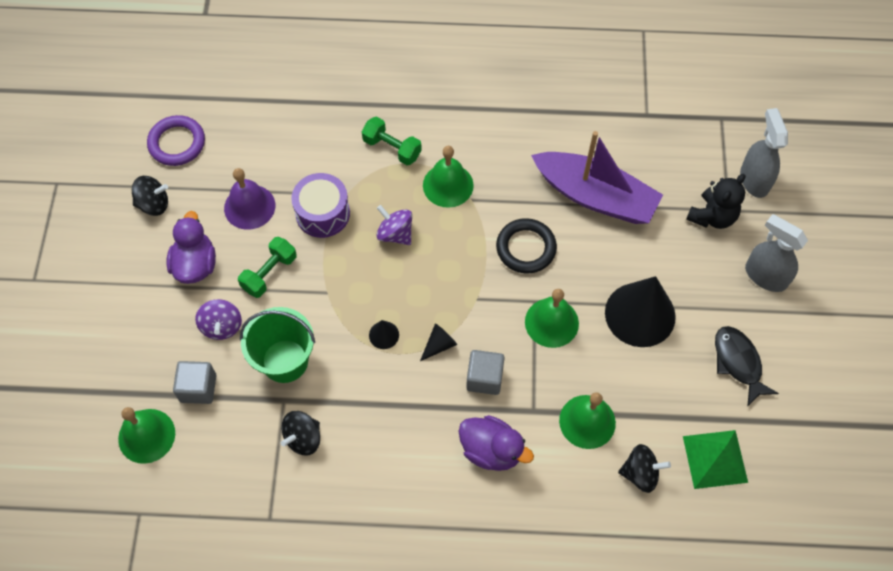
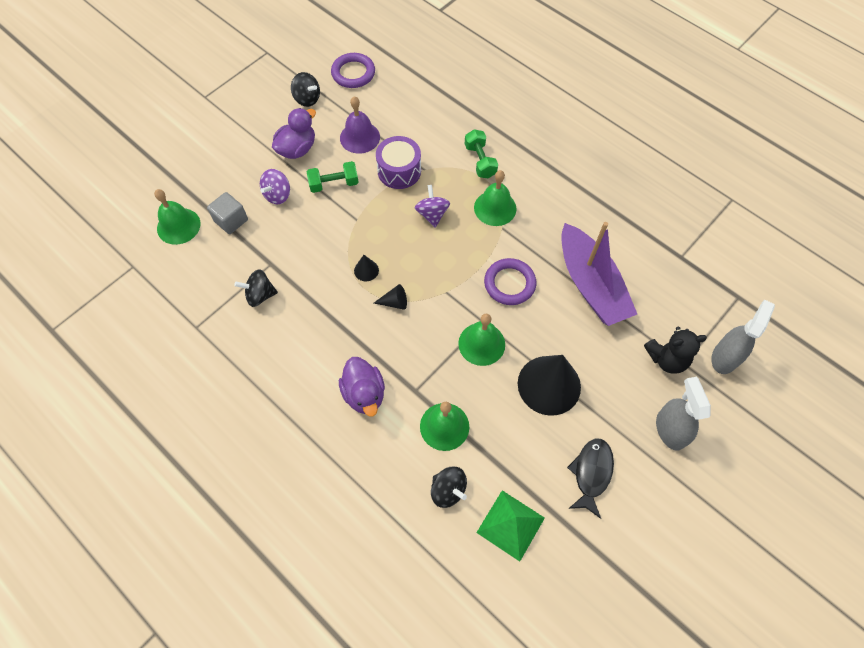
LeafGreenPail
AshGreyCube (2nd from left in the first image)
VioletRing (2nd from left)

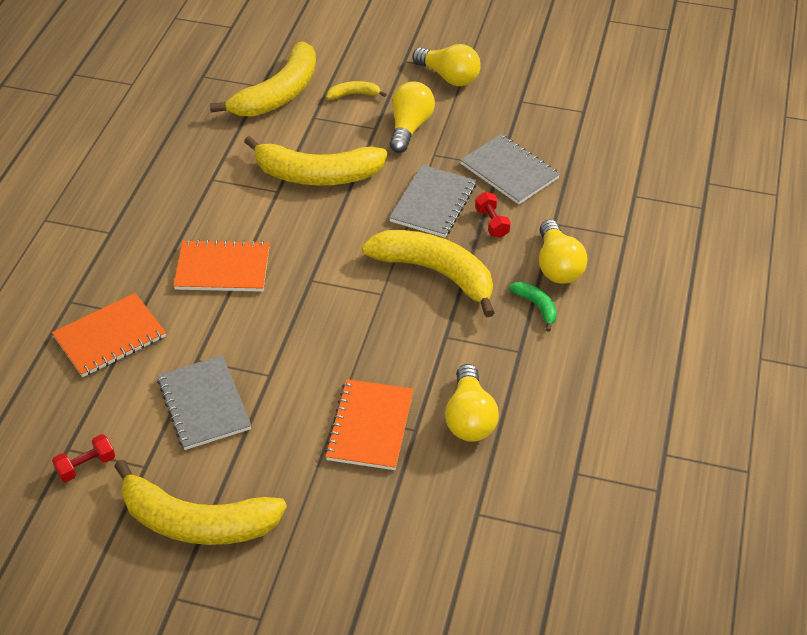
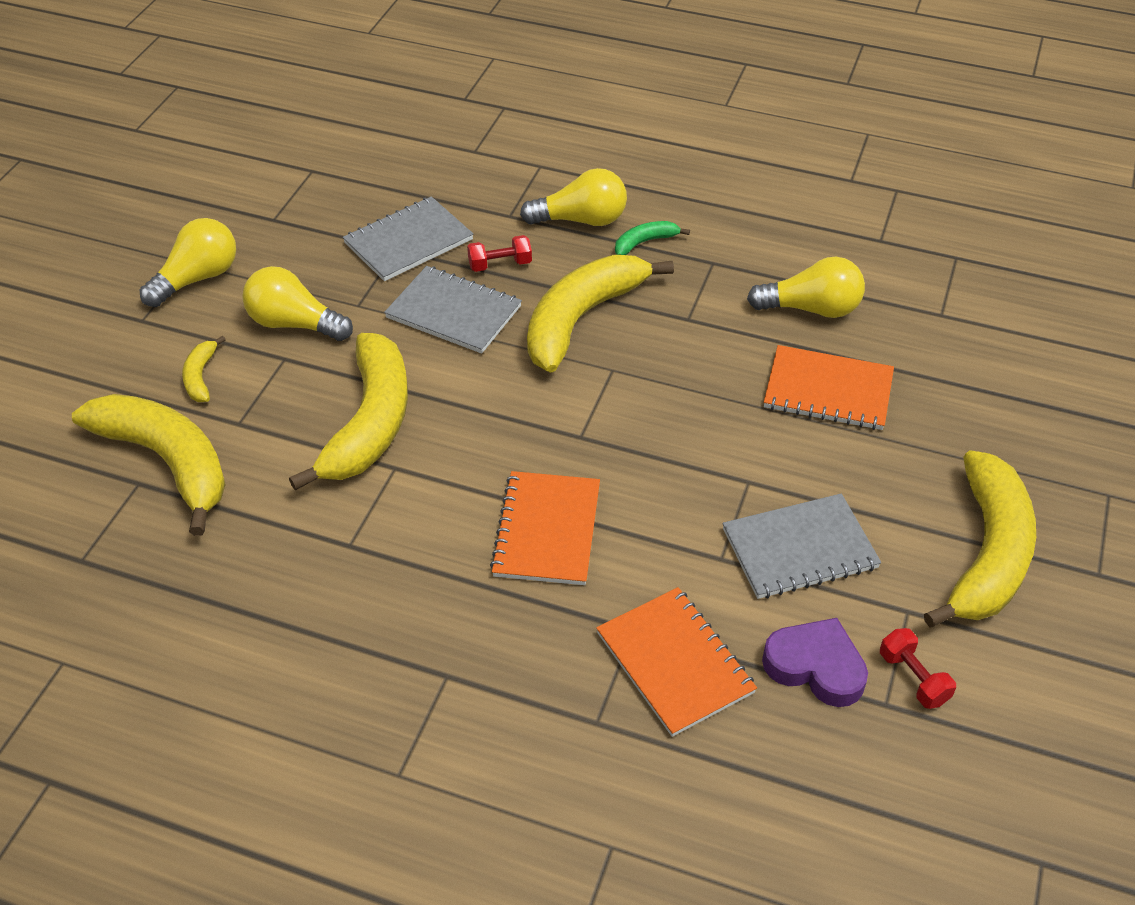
VioletHeartShape

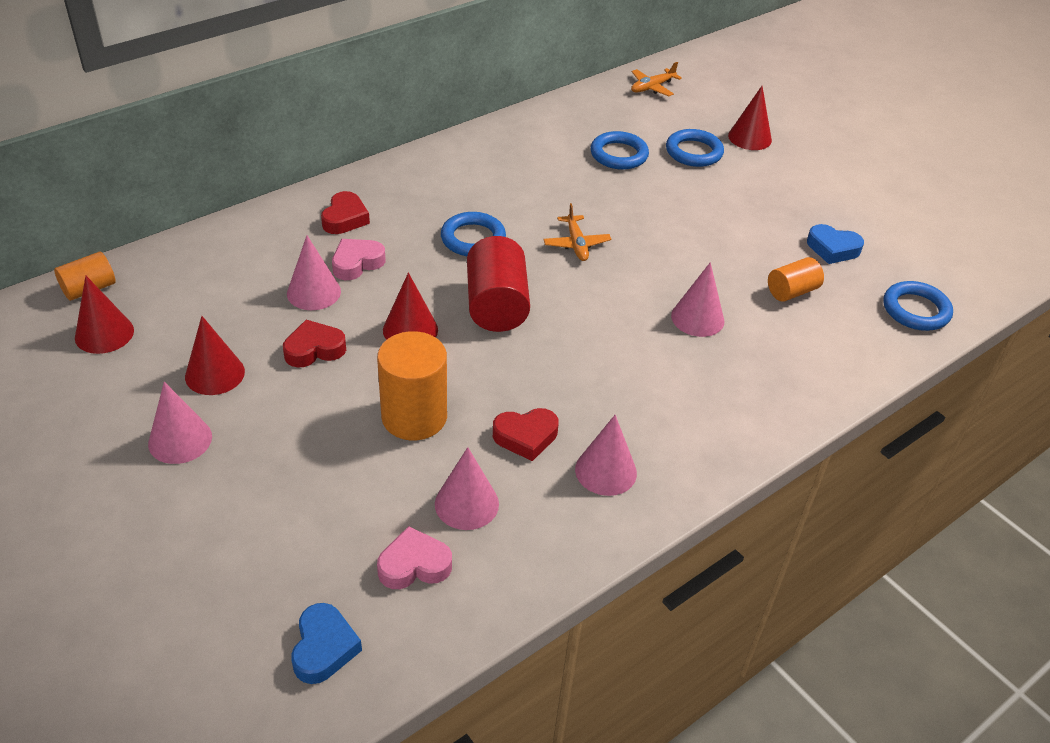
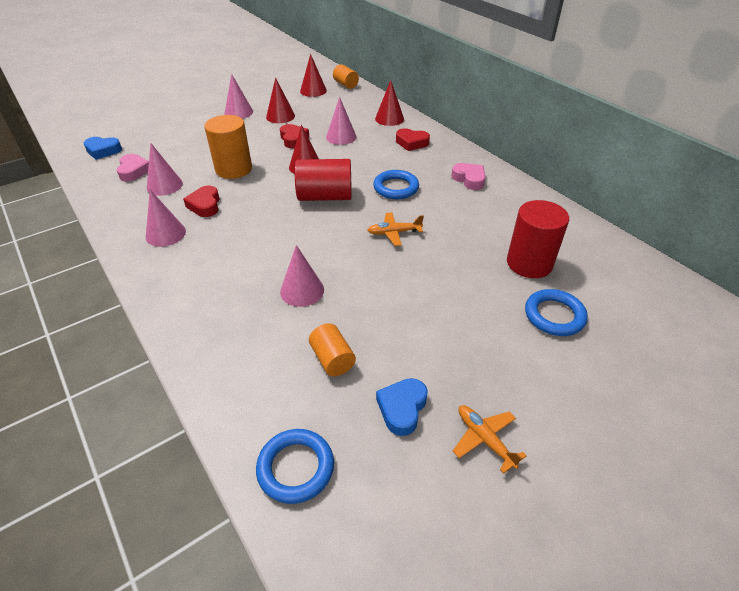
RosyHeartShape (2nd from left)
RedSolidCylinder (2nd from left)
BrightOrangePlane (2nd from left)
RedConeShape (4th from left)

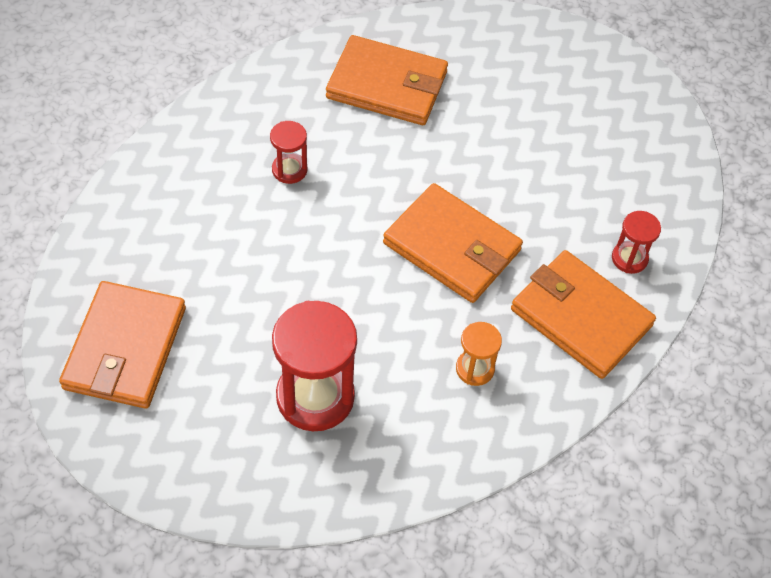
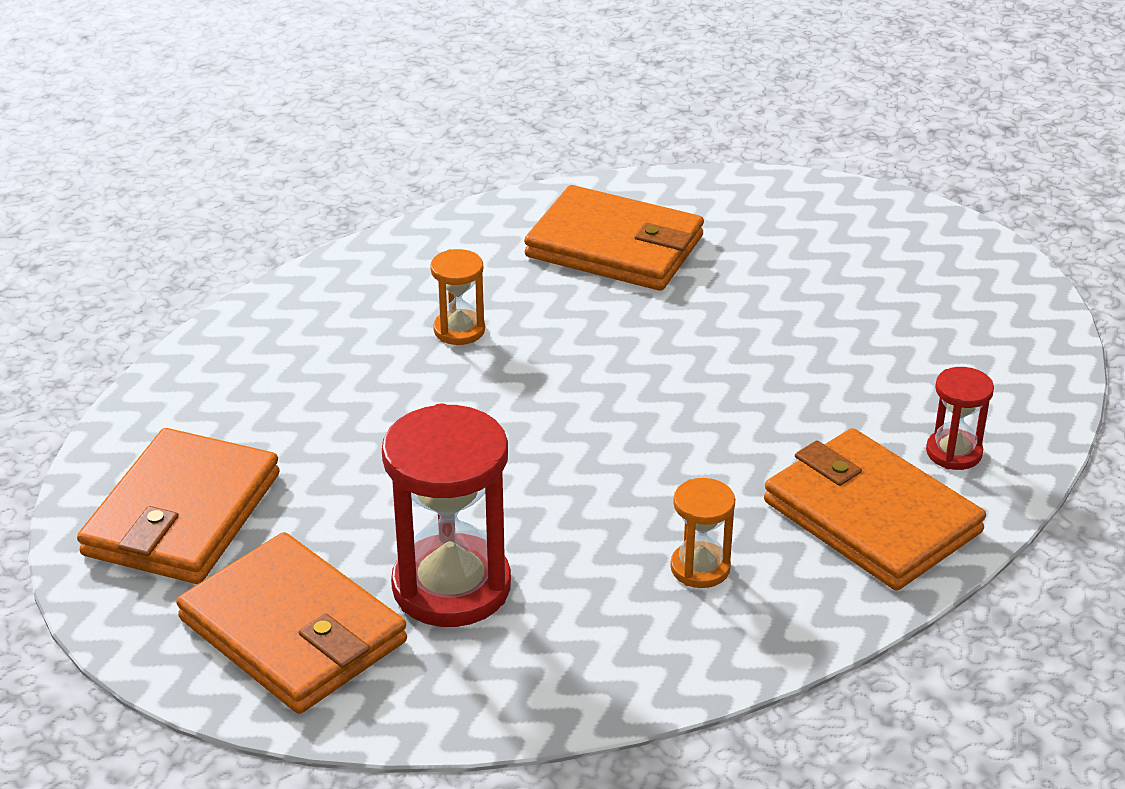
BrightOrangeSandTimer (1st from left)
BrightOrangeBillfold (2nd from left)

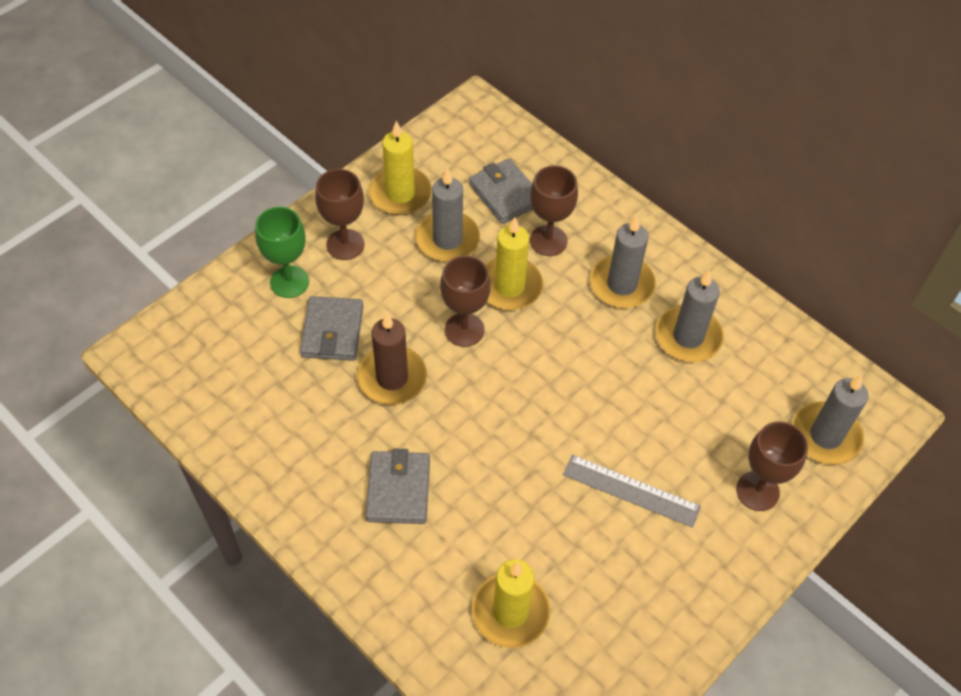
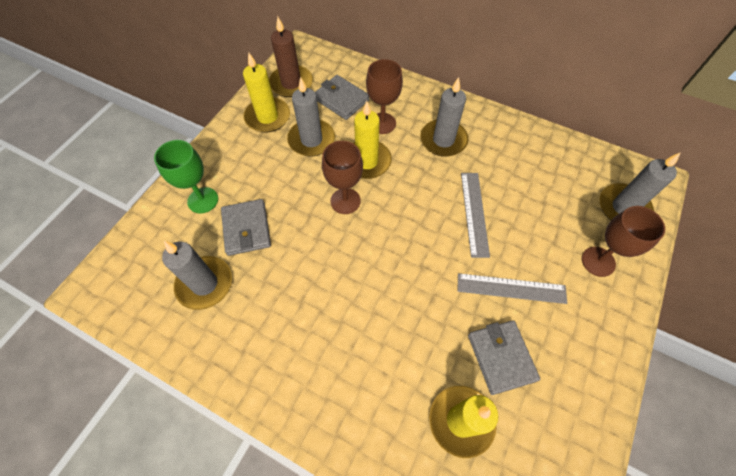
BrownChalice (1st from left in the first image)
BrownWaxCandle
AshGreyBillfold (3rd from left)
AshGreyWaxCandle (1st from left)
AshGreyRuler (1st from left)

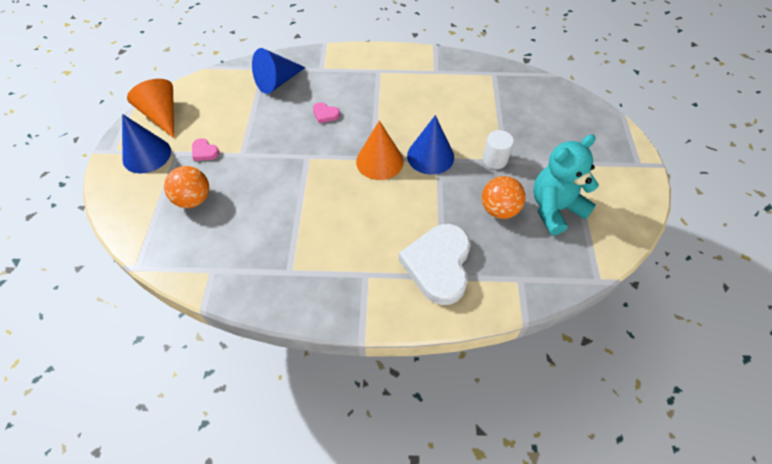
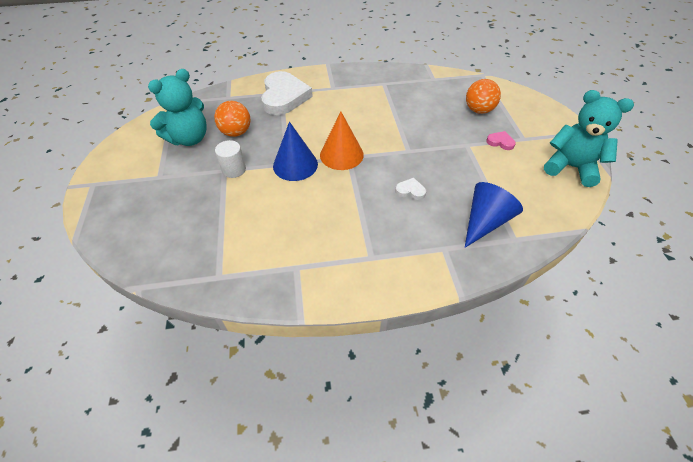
BlueConeShape (1st from left in the first image)
AquaTeddyBear (2nd from left)
PureWhiteHeartShape (2nd from left)

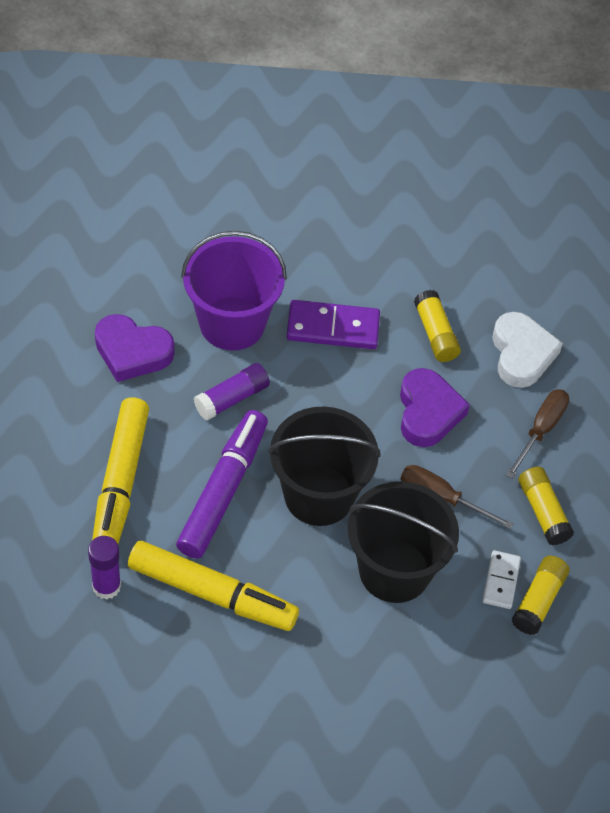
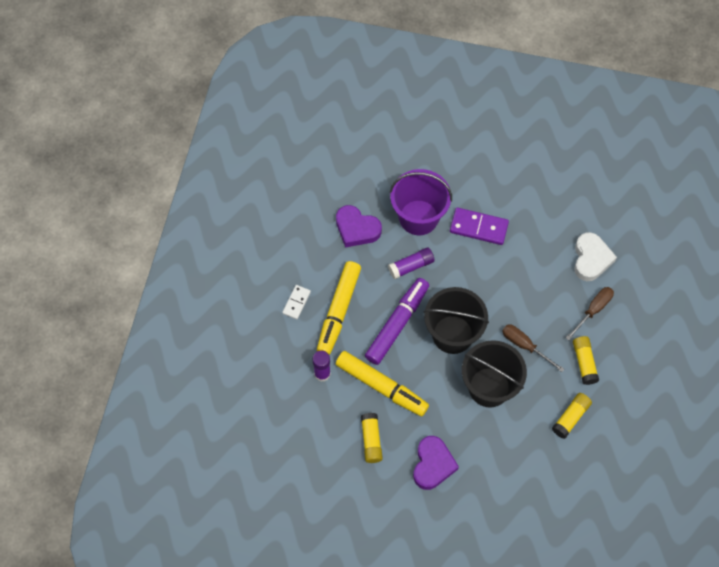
VioletHeartShape (2nd from left)
GoldenStickOfGlue (1st from left)
PureWhiteDomino

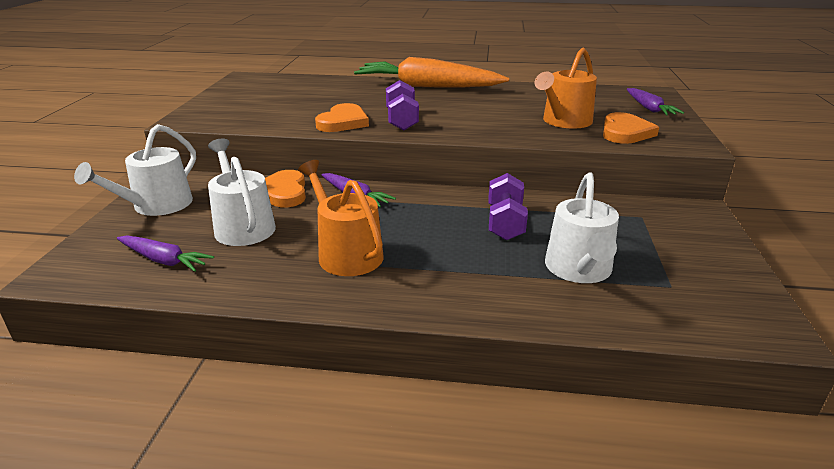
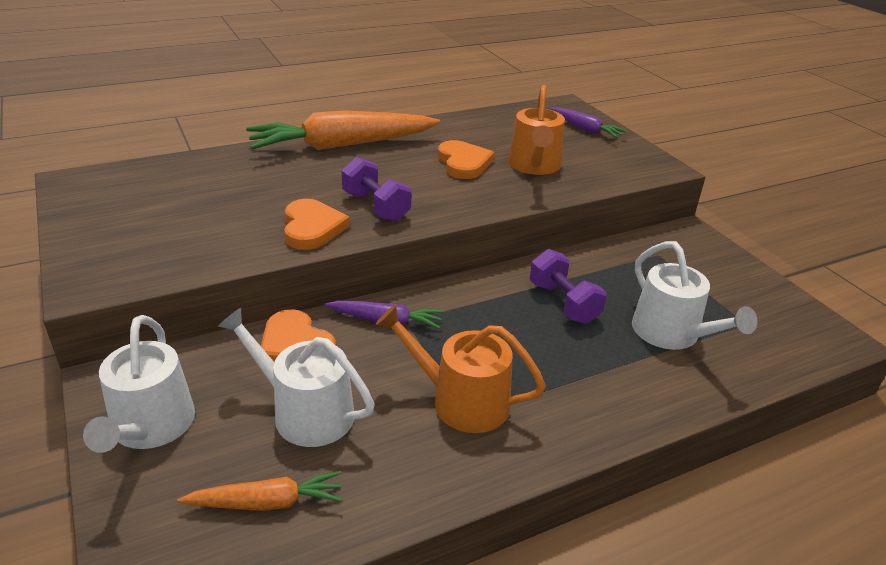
BrightOrangeRootVegetable (1st from left)
BrightOrangeHeartShape (3rd from left)

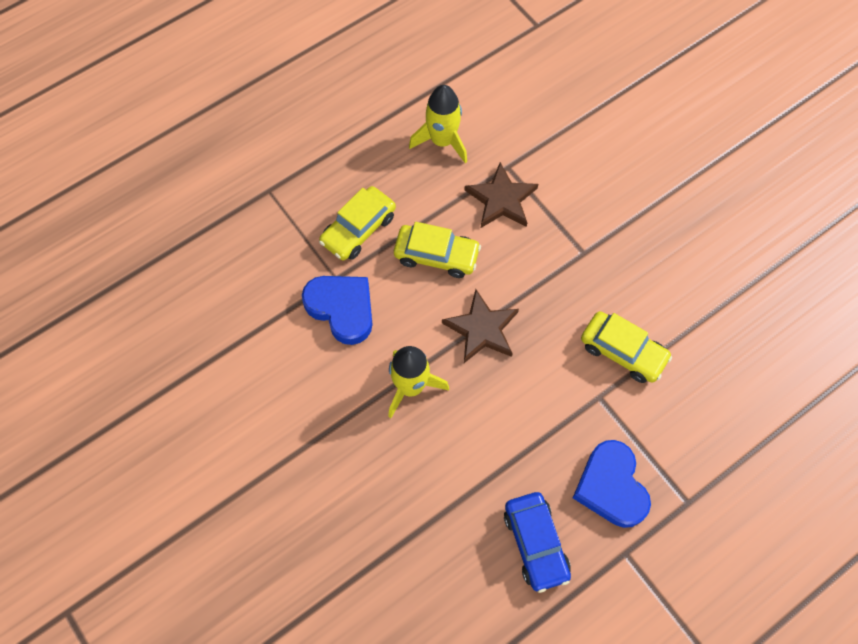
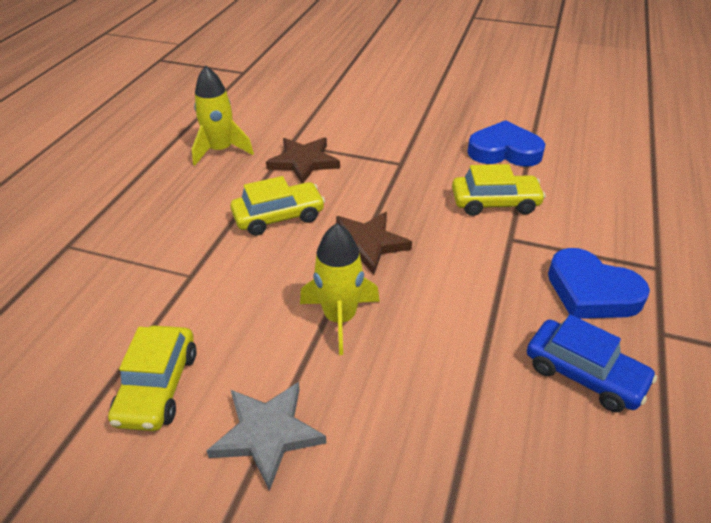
BlueHeartShape (1st from left)
GoldenToyCar (1st from left)
AshGreyStarShape

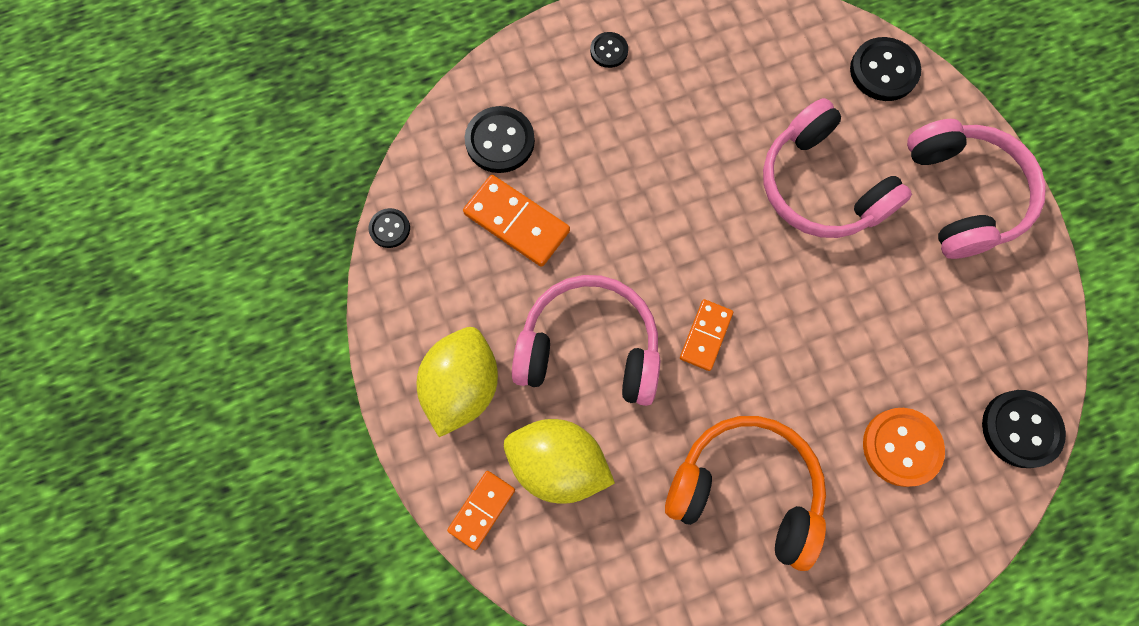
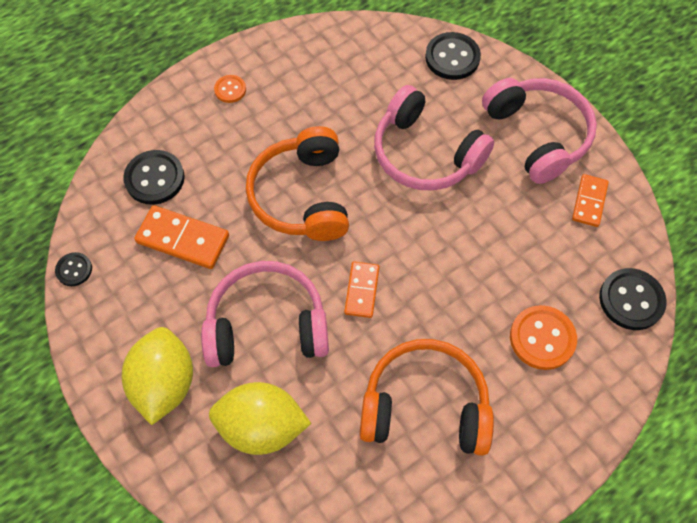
BrightOrangeDomino (3rd from left)
BrightOrangeShirtButton (1st from left)
BrightOrangeHeadphones (1st from left)

